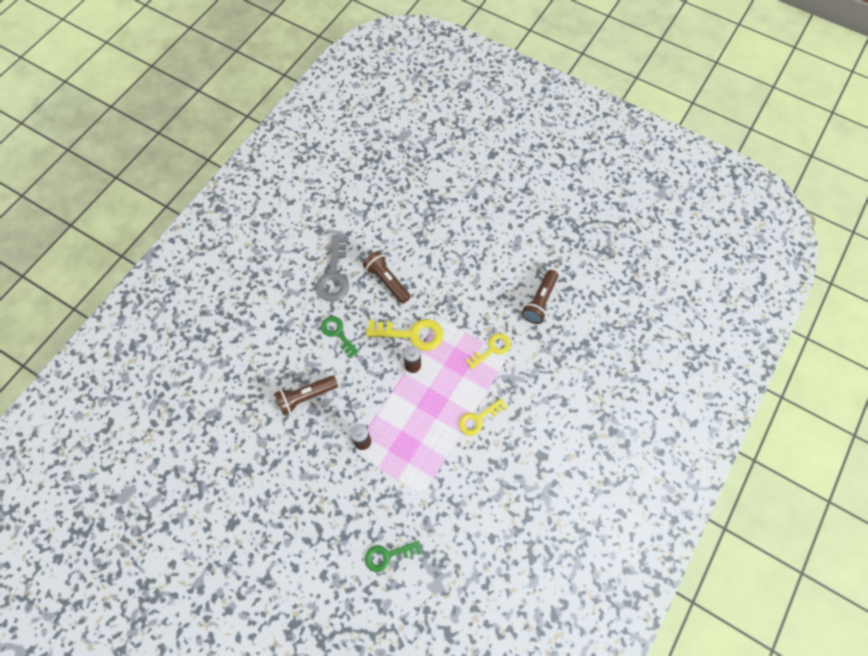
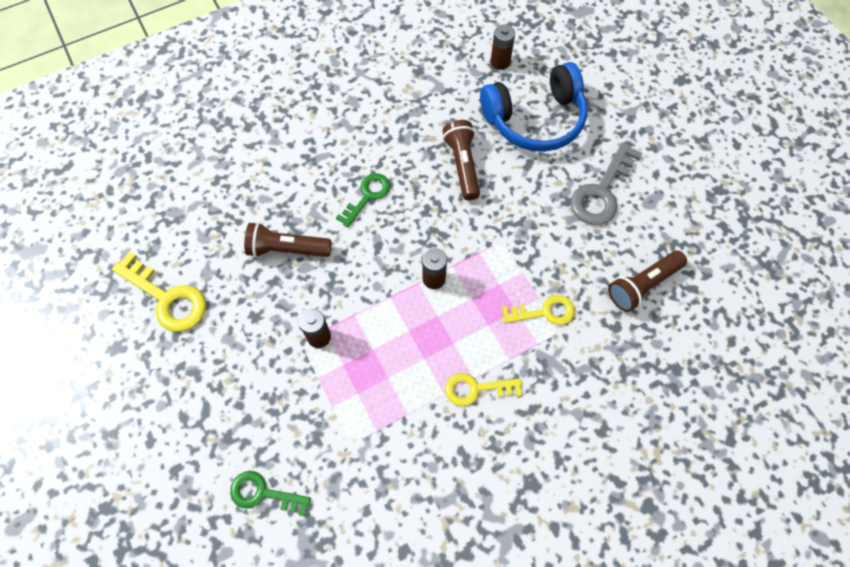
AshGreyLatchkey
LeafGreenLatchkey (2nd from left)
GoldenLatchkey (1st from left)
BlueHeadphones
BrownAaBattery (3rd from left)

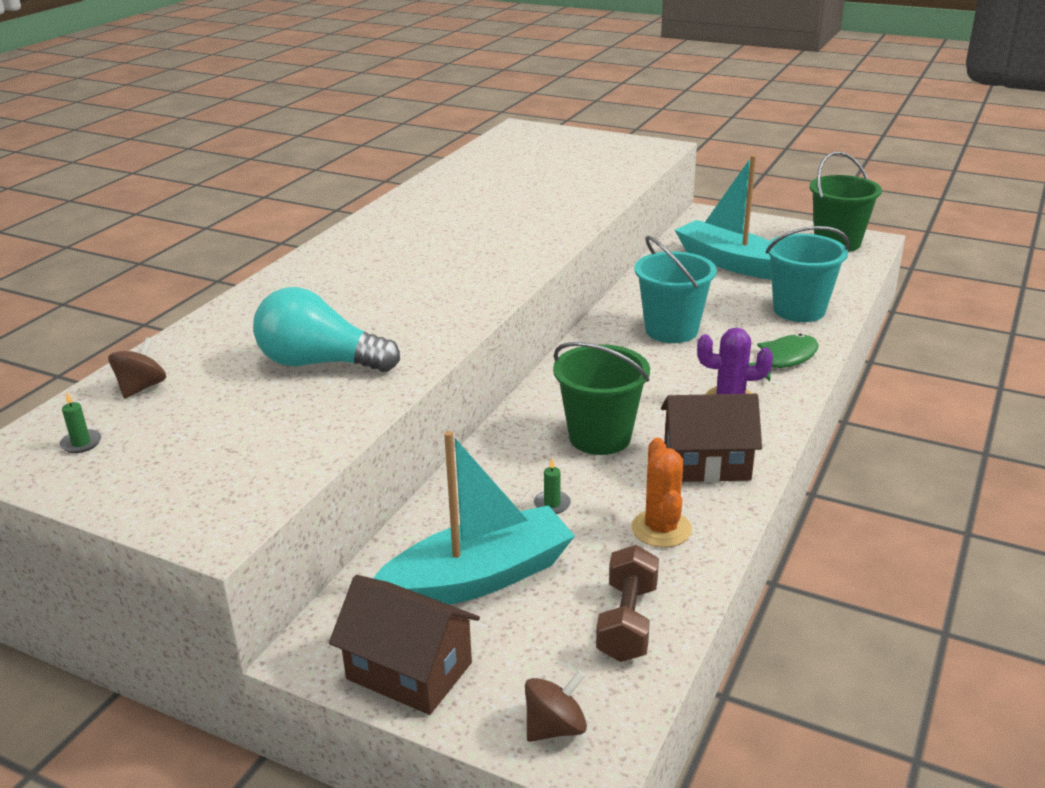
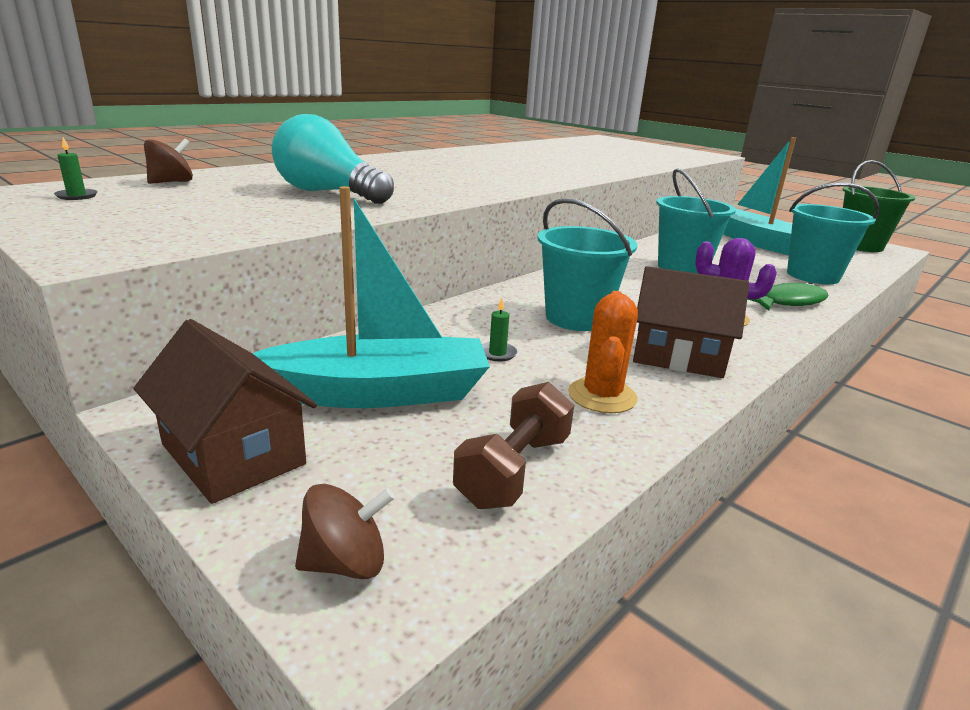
AquaPail (1st from left)

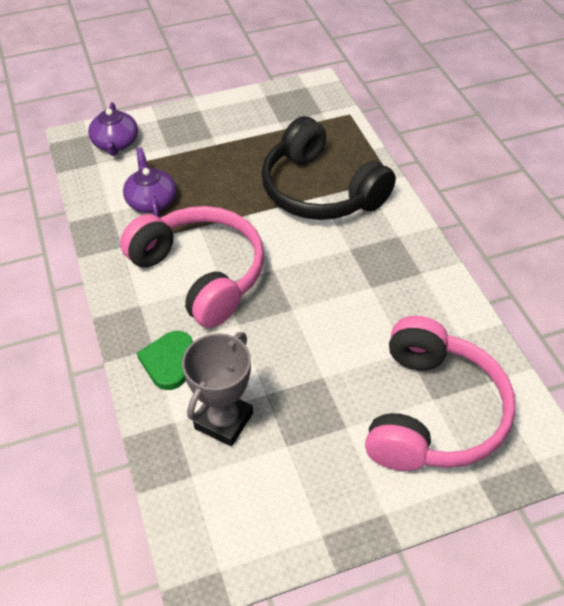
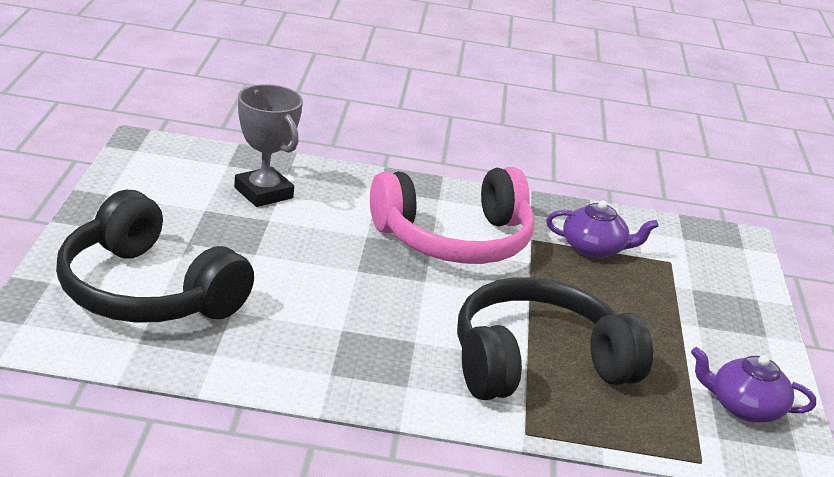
VioletTeapot (2nd from left)
LeafGreenHeartShape
EbonyHeadphones (1st from left)

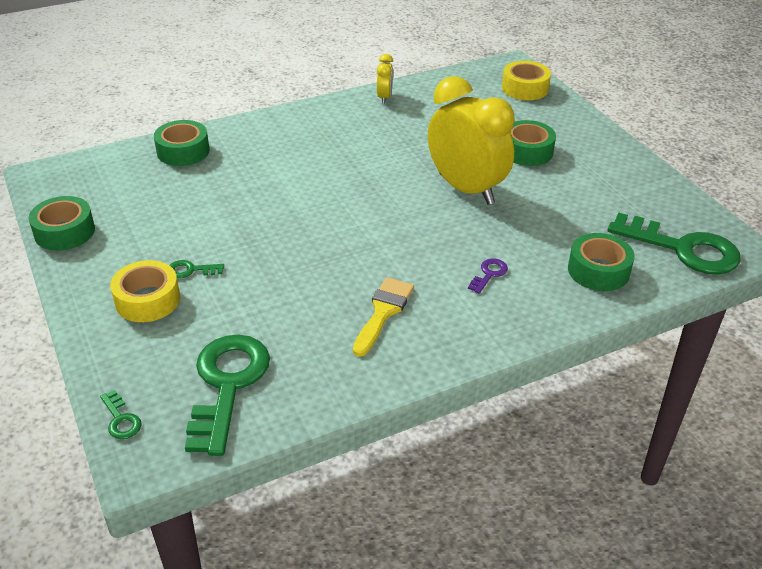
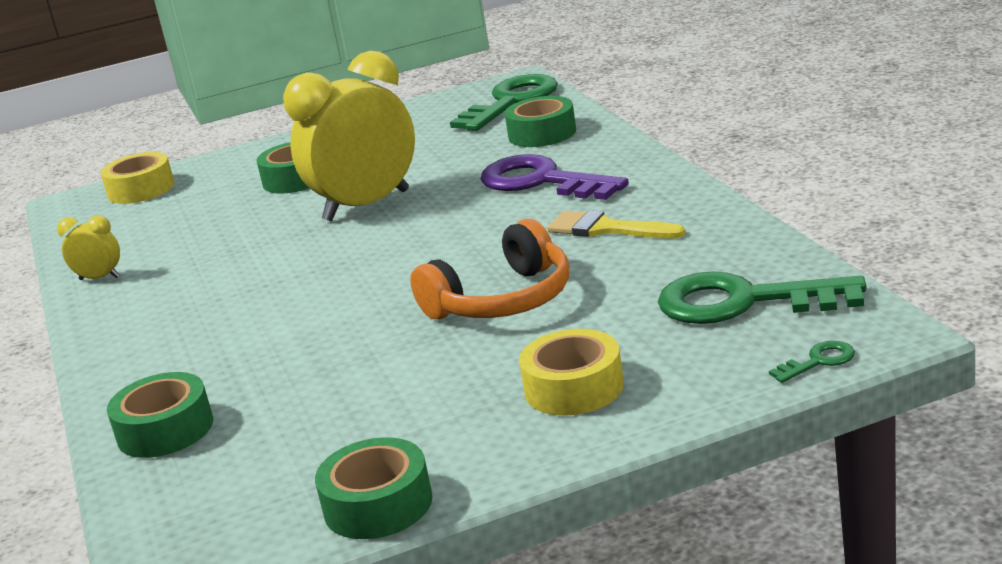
LeafGreenLatchkey (2nd from left in the first image)
VioletLatchkey
BrightOrangeHeadphones

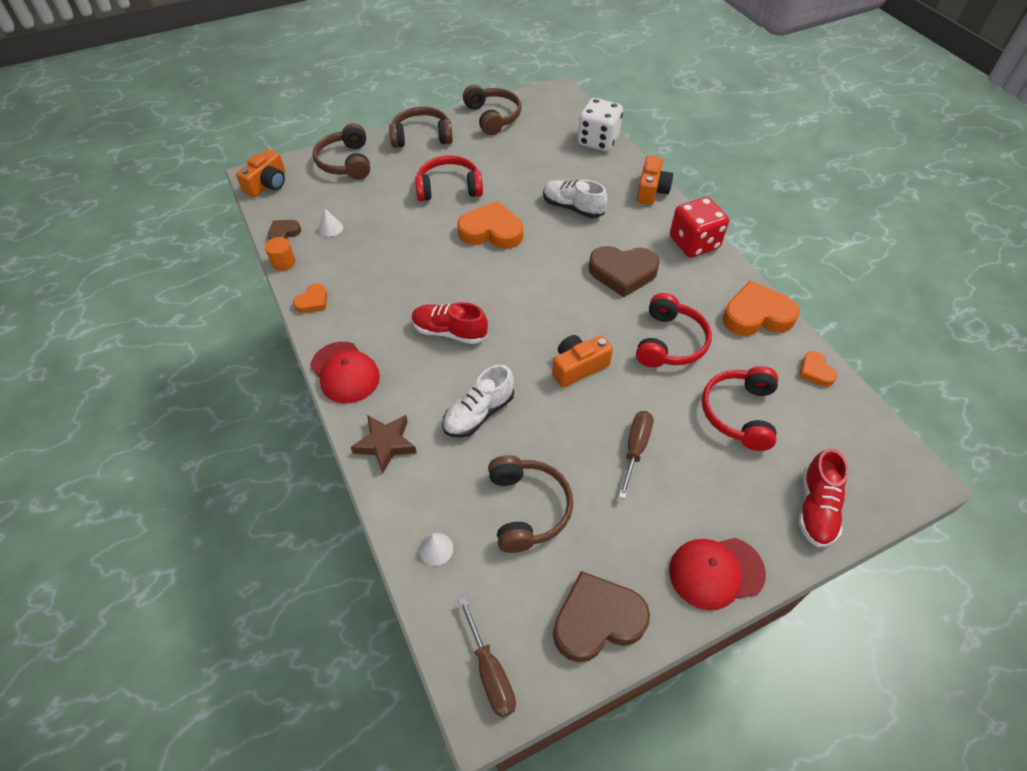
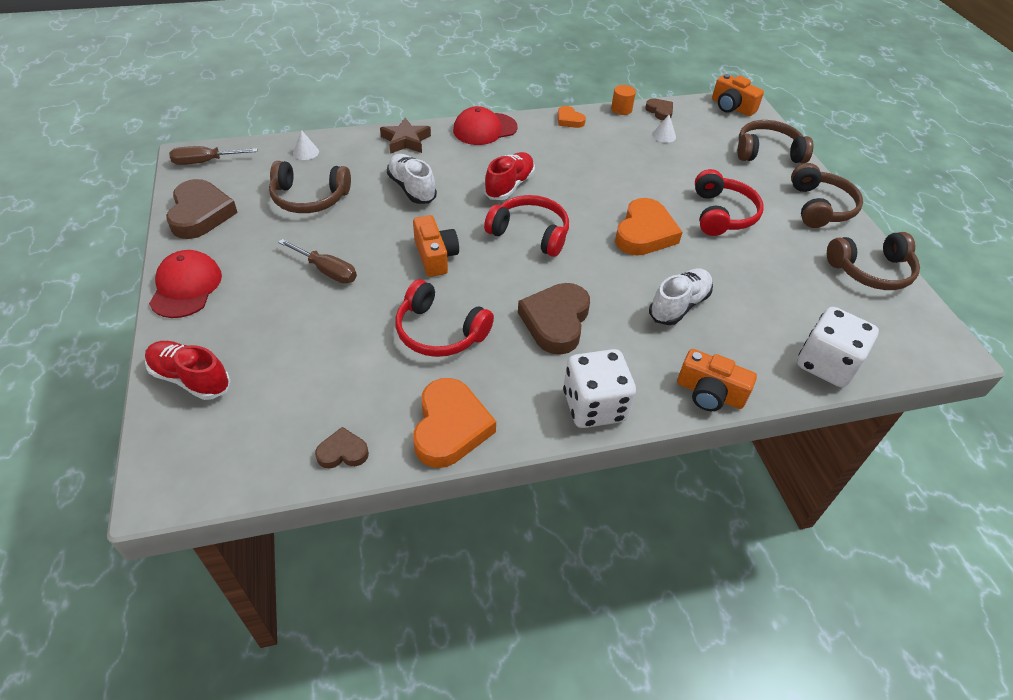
PureWhiteDie (1st from left)
RedHeadphones (2nd from left)
BrownHeartShape (2nd from left)

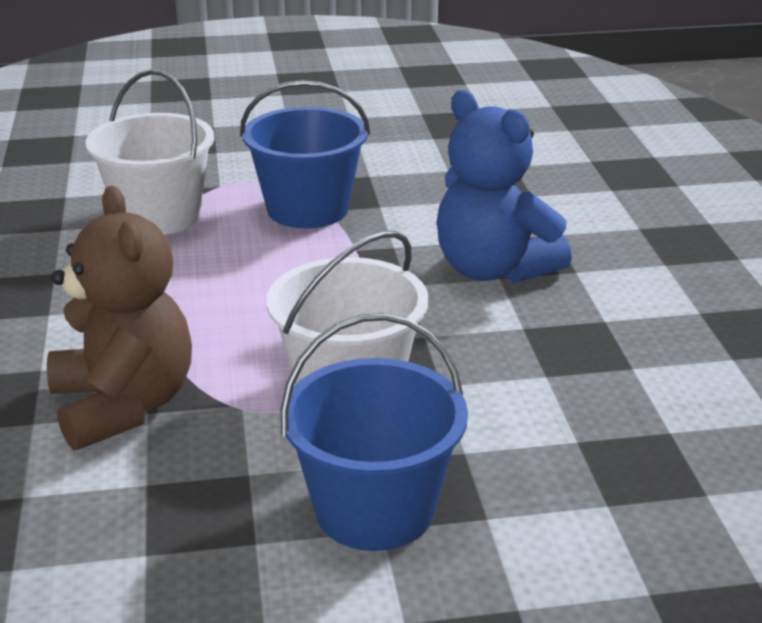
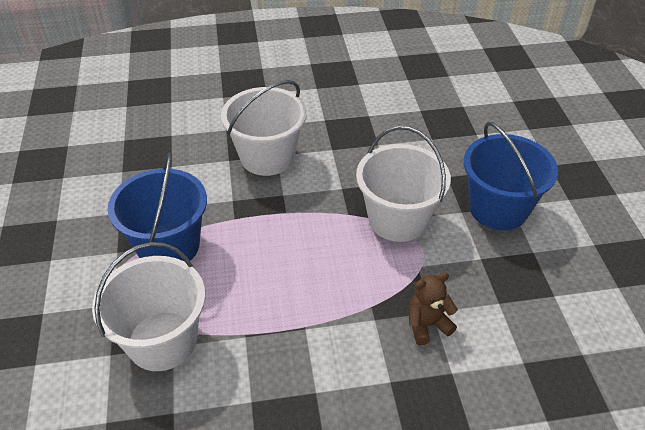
BrownTeddyBear
PureWhitePail (2nd from left)

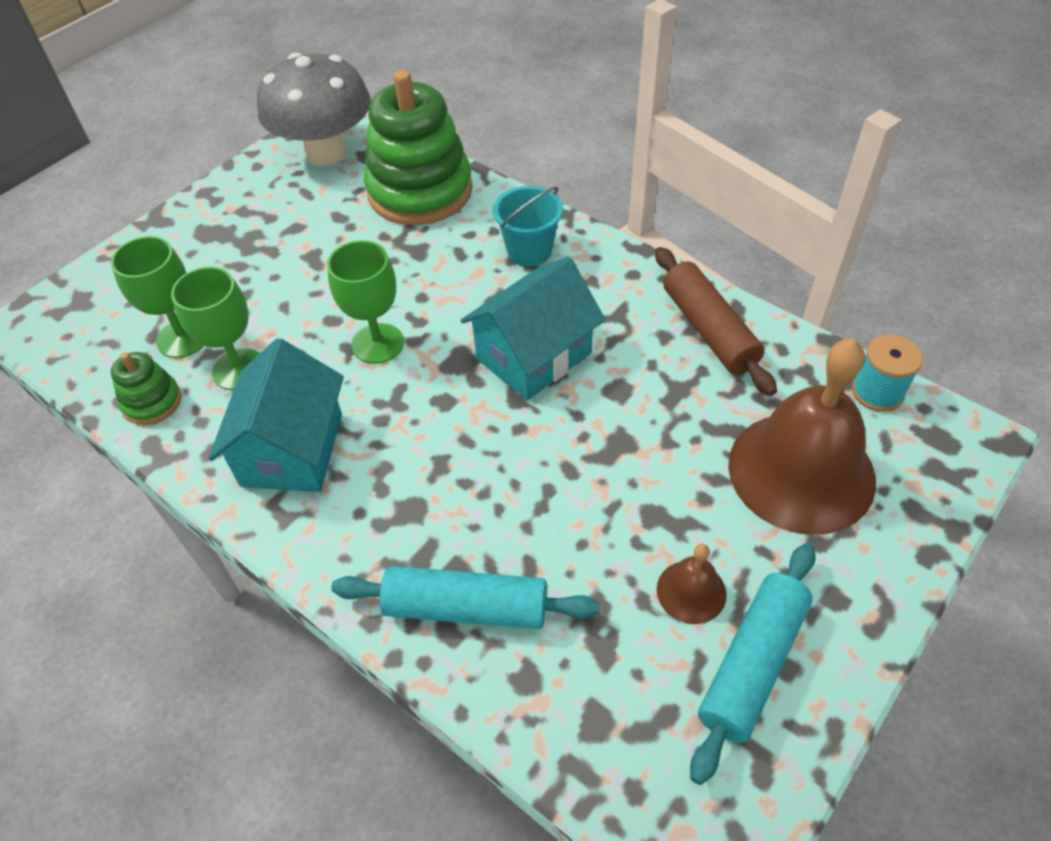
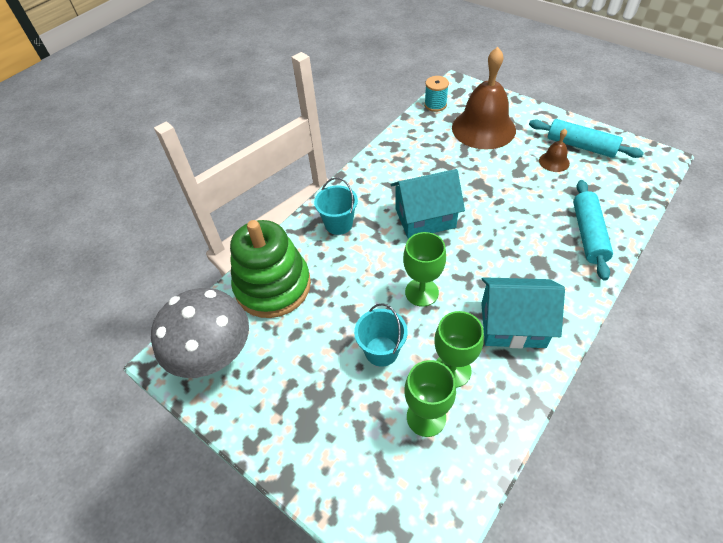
LeafGreenStackingRings (1st from left in the first image)
AquaCottage (1st from left)
BrownDoughRoller
AquaPail (2nd from left)

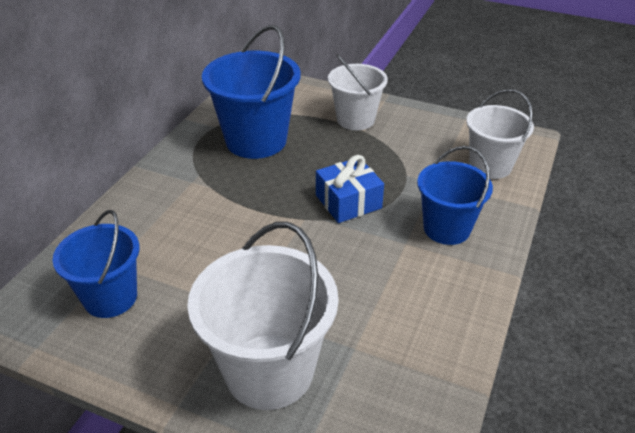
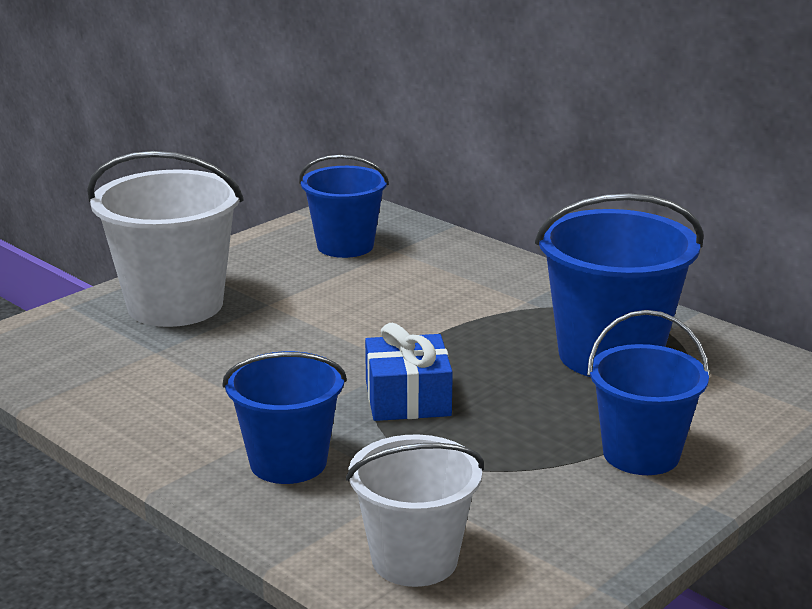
BluePail (4th from left)

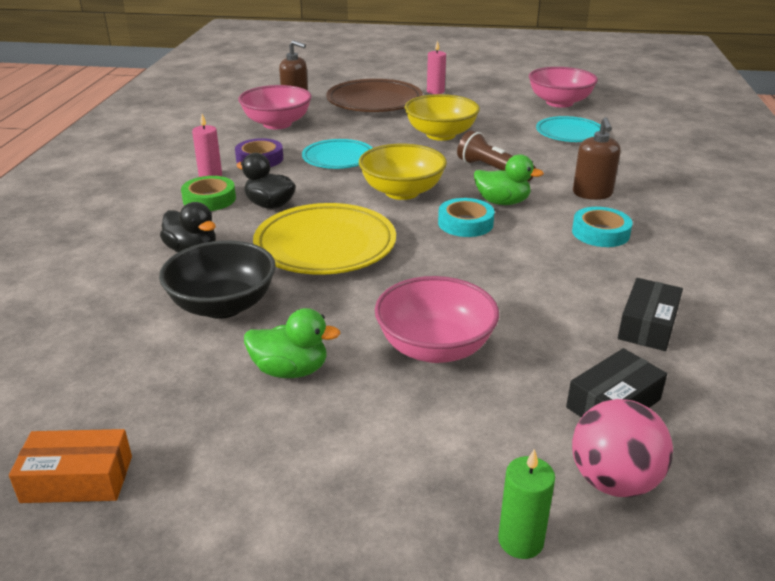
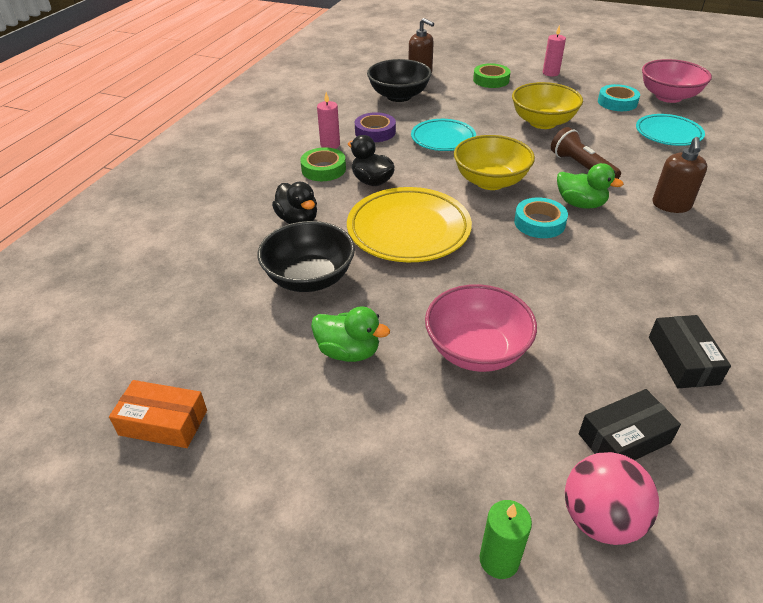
EbonyDeepDish (2nd from left)
LeafGreenTape (2nd from left)
AquaTape (2nd from left)
EbonyParcel (2nd from left)

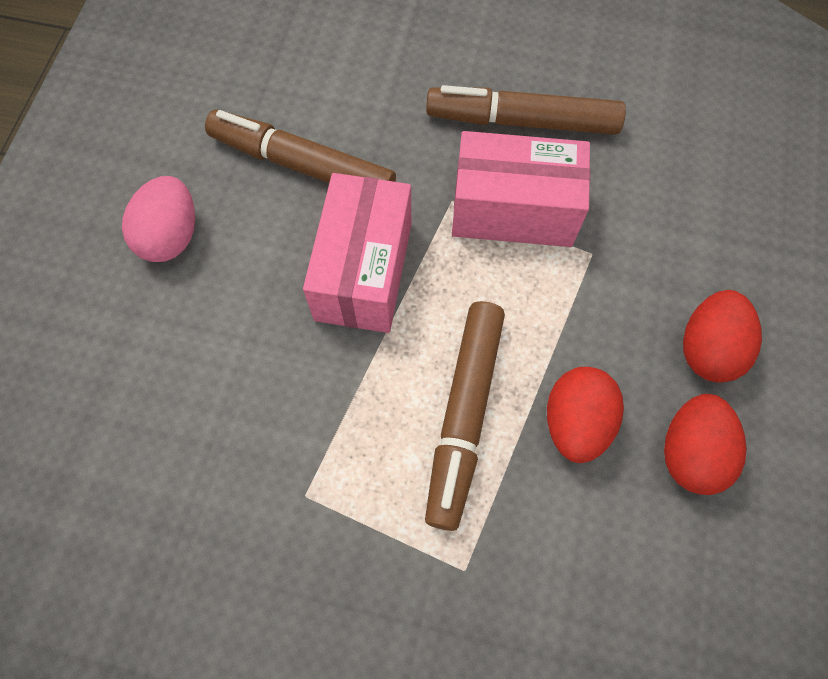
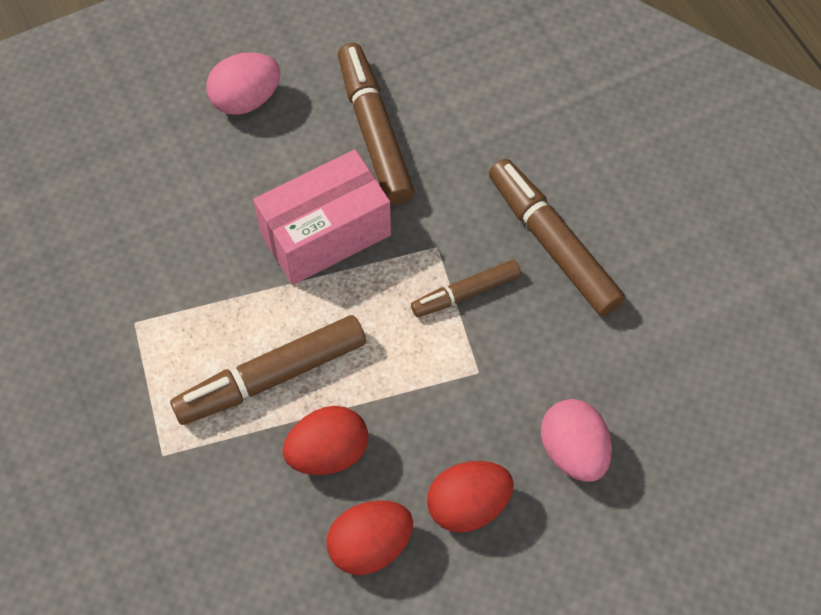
BrownMarker (3rd from left)
RosyEggShape (2nd from left)

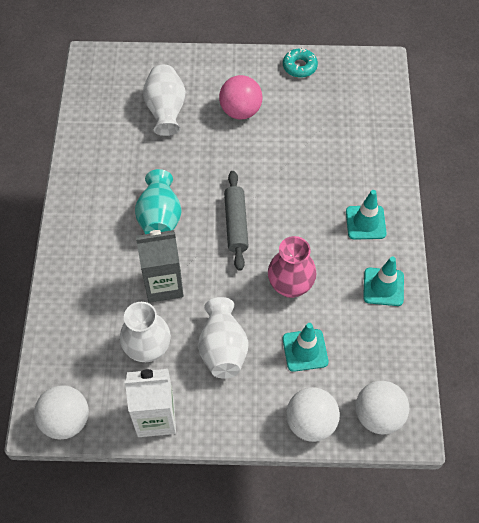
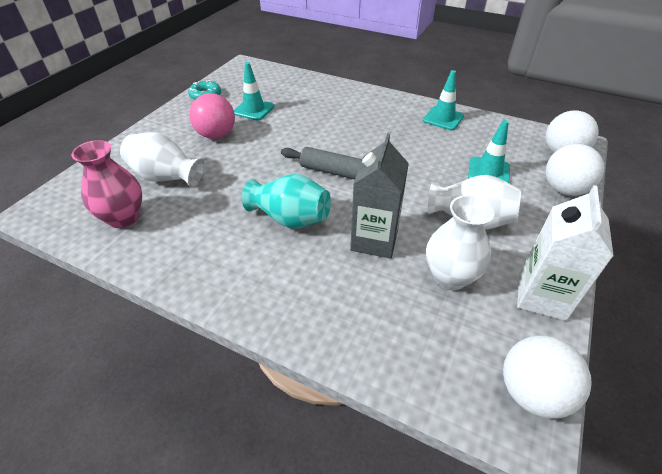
RosyVase
AquaRoadCone (1st from left)

